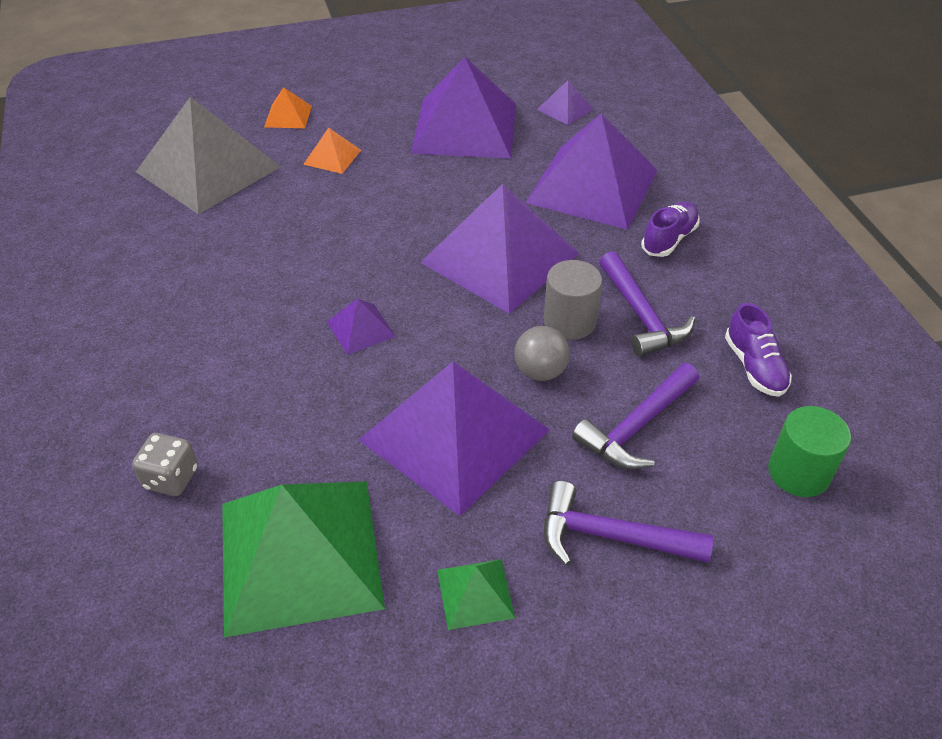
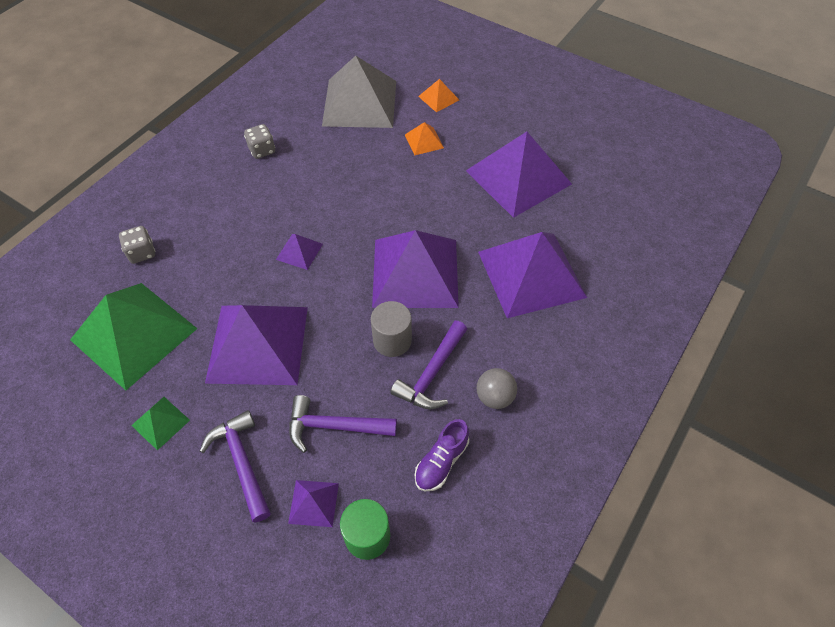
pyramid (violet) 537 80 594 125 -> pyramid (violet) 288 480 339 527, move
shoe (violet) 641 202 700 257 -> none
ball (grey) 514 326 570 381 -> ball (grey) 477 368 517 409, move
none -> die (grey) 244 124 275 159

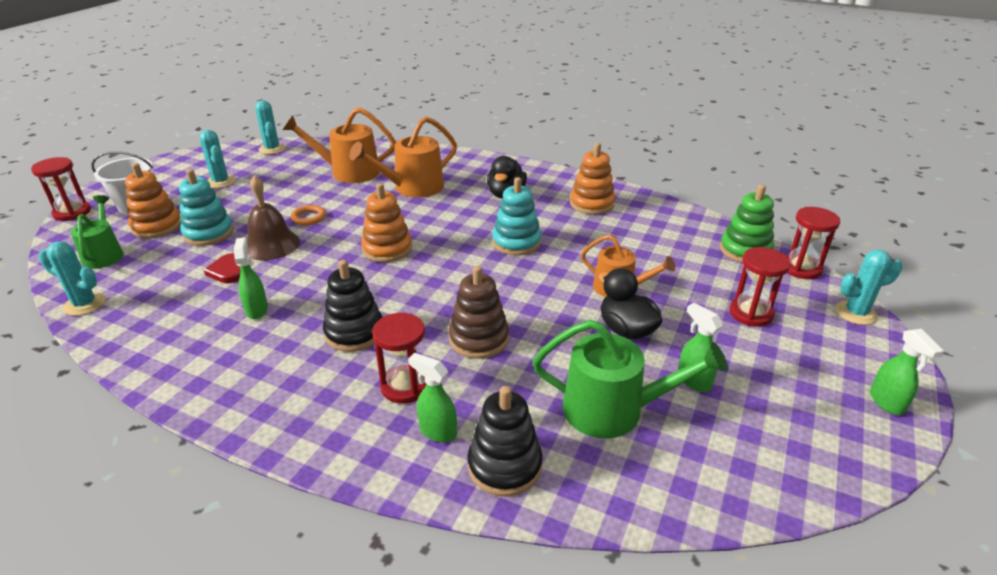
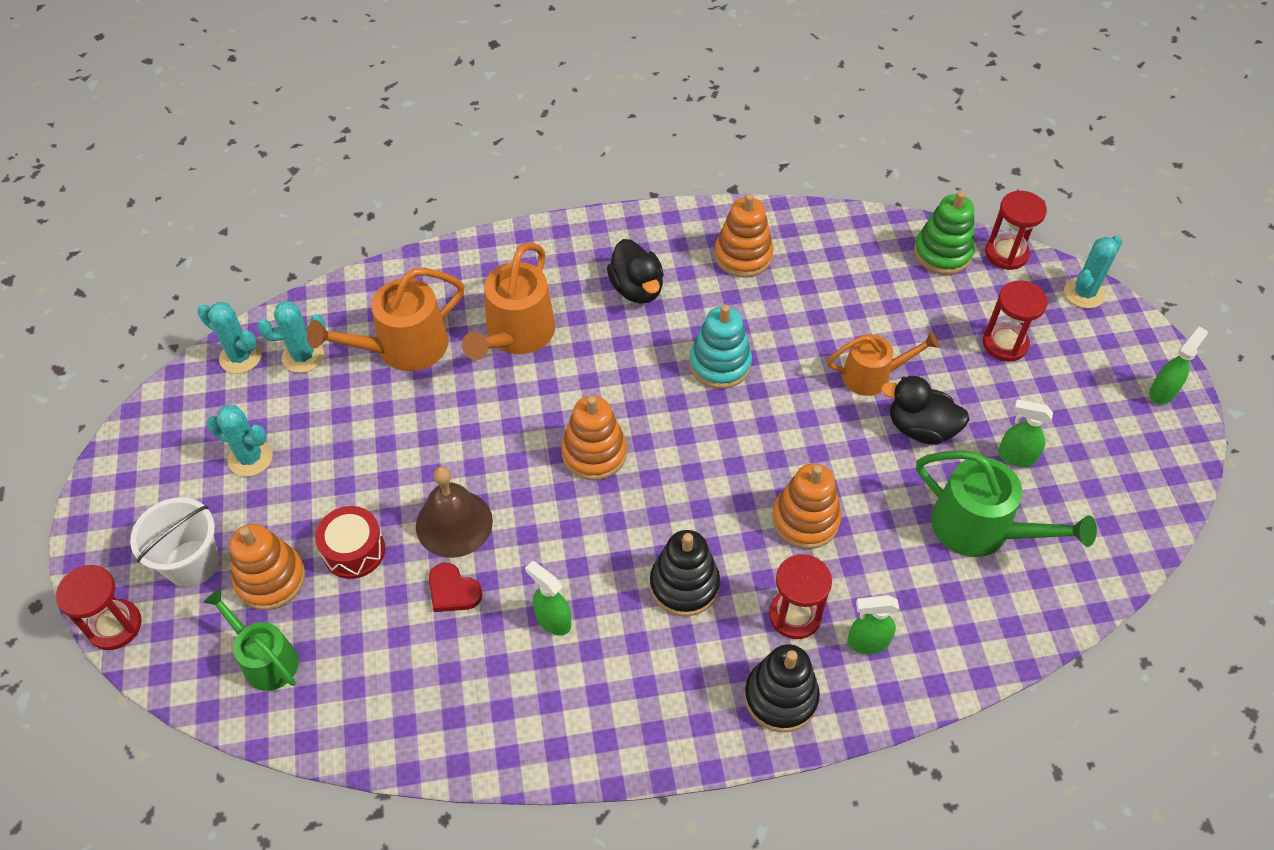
stacking toy (turquoise) 179 169 234 246 -> snare drum (scarlet) 315 506 385 579
torus (orange-coloured) 291 205 326 225 -> none
cactus (turquoise) 38 241 106 316 -> cactus (turquoise) 257 301 325 373, move
stacking toy (brown) 449 266 509 359 -> stacking toy (orange-coloured) 772 463 841 549
watering can (leaf-green) 532 320 728 439 -> watering can (leaf-green) 916 450 1097 557, 60 degrees clockwise
spray bottle (leaf-green) 870 329 944 415 -> spray bottle (leaf-green) 1149 326 1208 404, 90 degrees counterclockwise
stacking toy (jet-black) 467 386 543 496 -> stacking toy (jet-black) 744 644 820 732, move

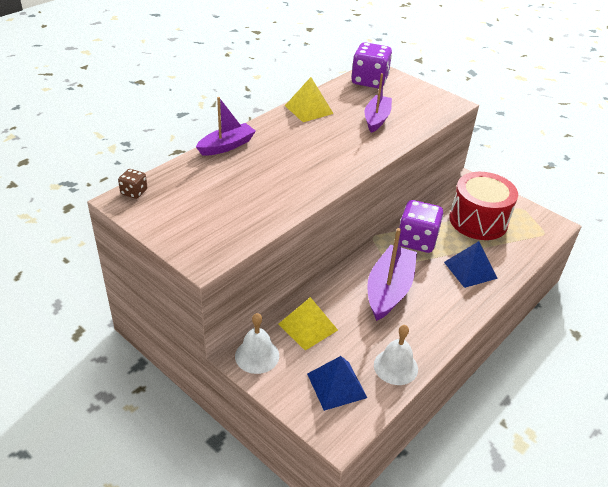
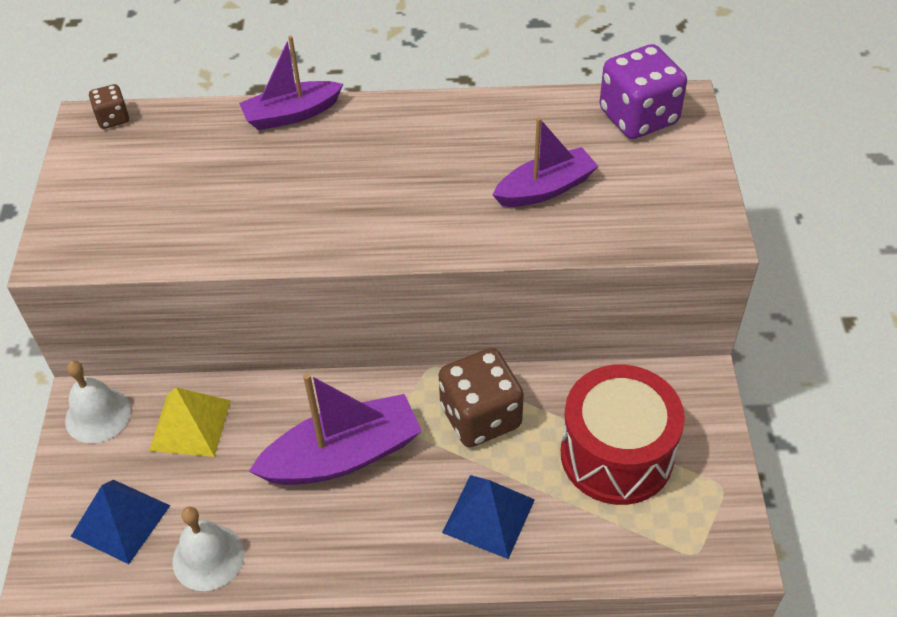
pyramid (yellow) 285 77 334 122 -> none
toy boat (violet) 196 97 256 156 -> toy boat (violet) 239 36 343 130, 150 degrees clockwise
die (violet) 399 200 443 253 -> die (brown) 439 348 524 447

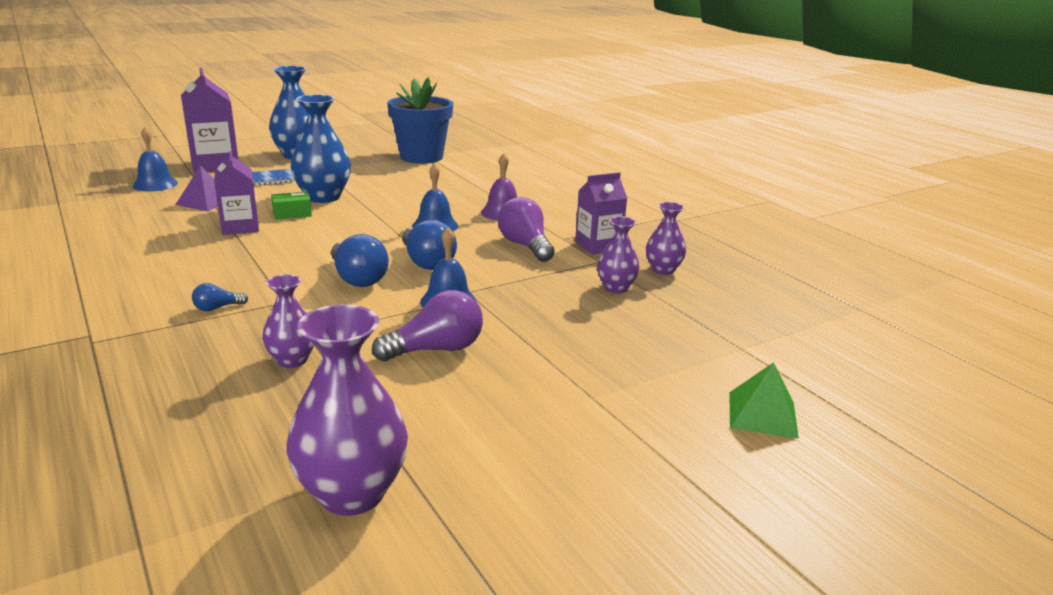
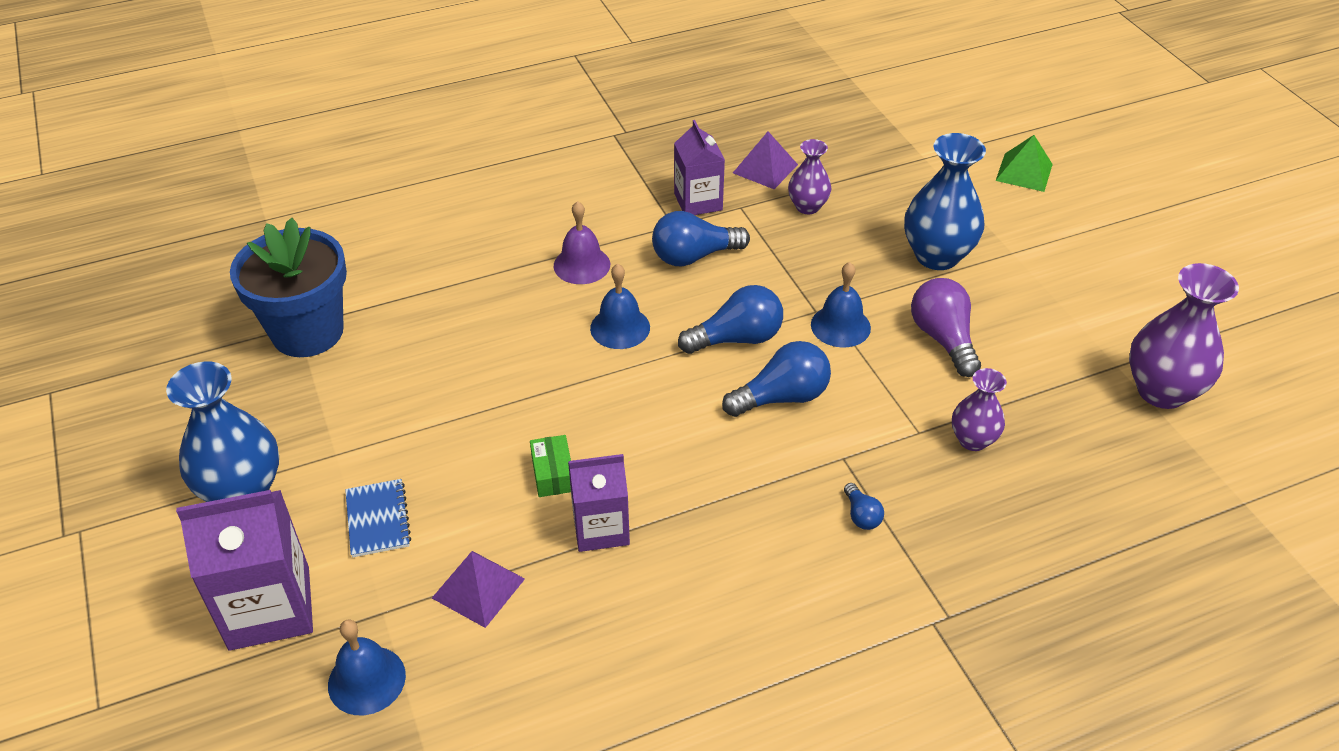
flower vase (blue) 290 94 351 203 -> flower vase (blue) 904 133 986 270, move
bulb (violet) 498 197 555 262 -> bulb (blue) 652 211 750 266
flower vase (violet) 646 202 686 275 -> pyramid (violet) 733 132 798 189

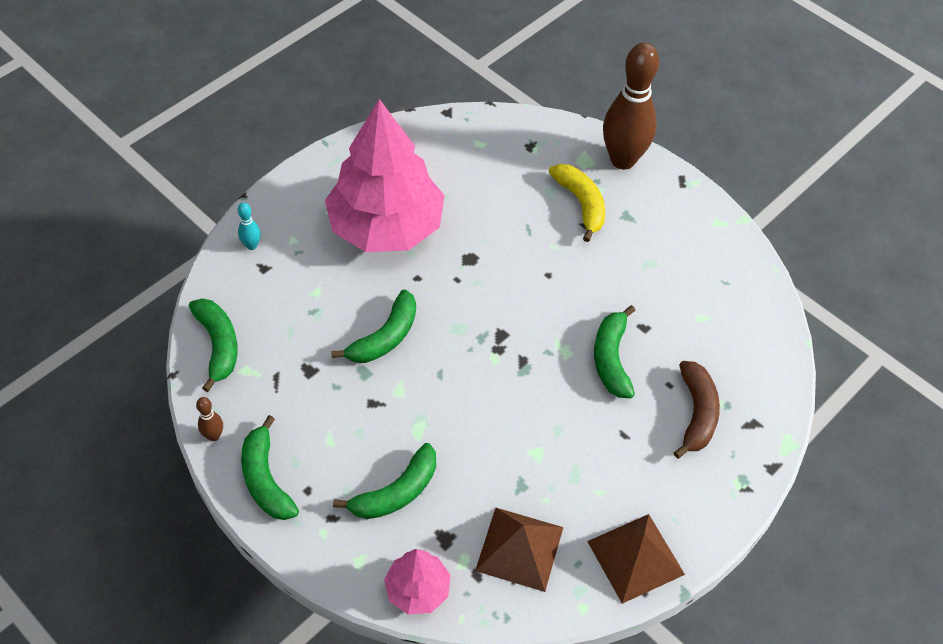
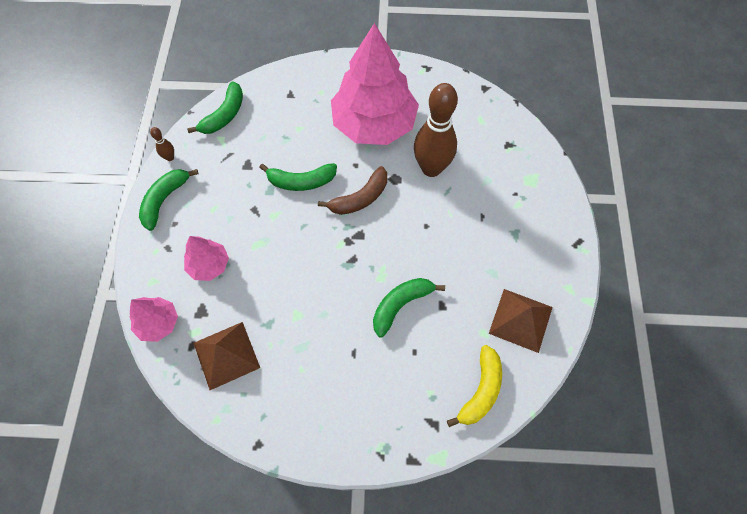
bowling pin (brown) 603 42 659 169 -> bowling pin (brown) 414 83 458 177, move
banana fruit (yellow) 549 164 605 242 -> banana fruit (yellow) 447 345 502 427, move
bowling pin (turquoise) 238 202 261 250 -> none
banana fruit (brown) 674 361 720 459 -> banana fruit (brown) 318 166 387 215, move
banana fruit (leaf-green) 333 443 436 519 -> tree (rosy) 184 236 229 281
pyramid (brown) 587 514 685 604 -> pyramid (brown) 489 289 553 353, move

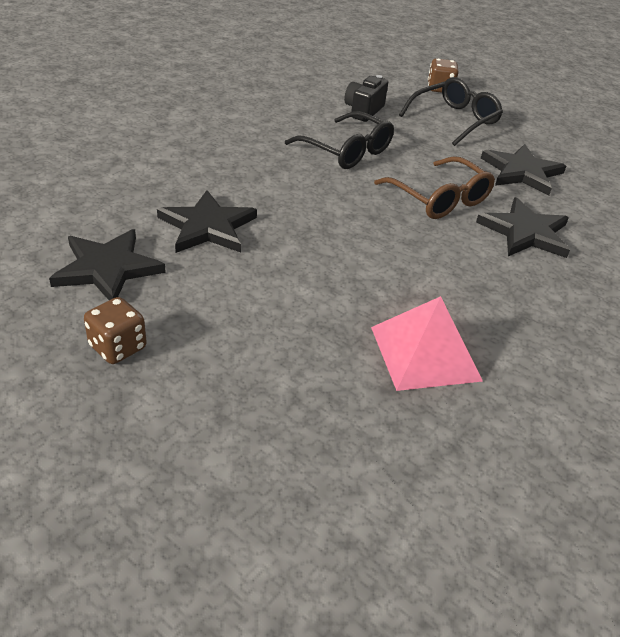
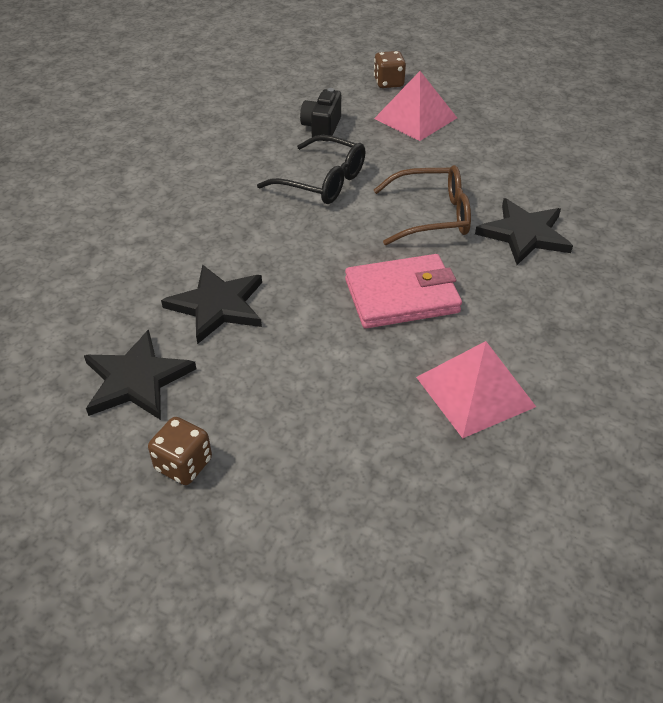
spectacles (jet-black) 399 77 503 146 -> pyramid (rosy) 374 71 457 141
five-pointed star (jet-black) 481 144 566 195 -> none
spectacles (brown) 374 156 495 219 -> spectacles (brown) 374 165 471 245, 45 degrees counterclockwise
none -> card wallet (rosy) 345 254 462 328

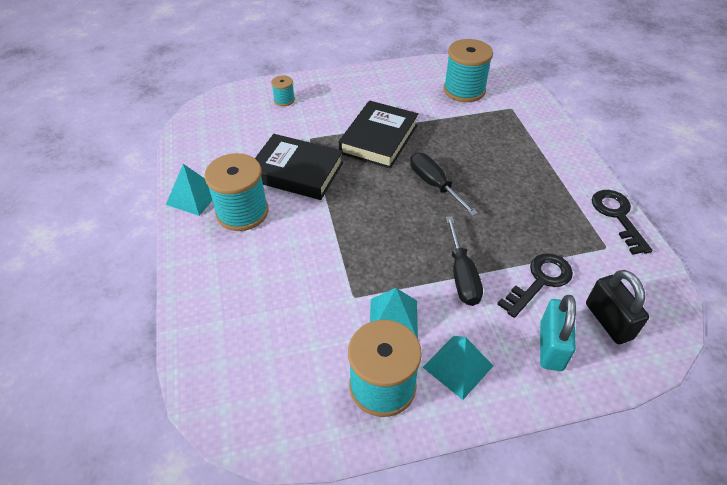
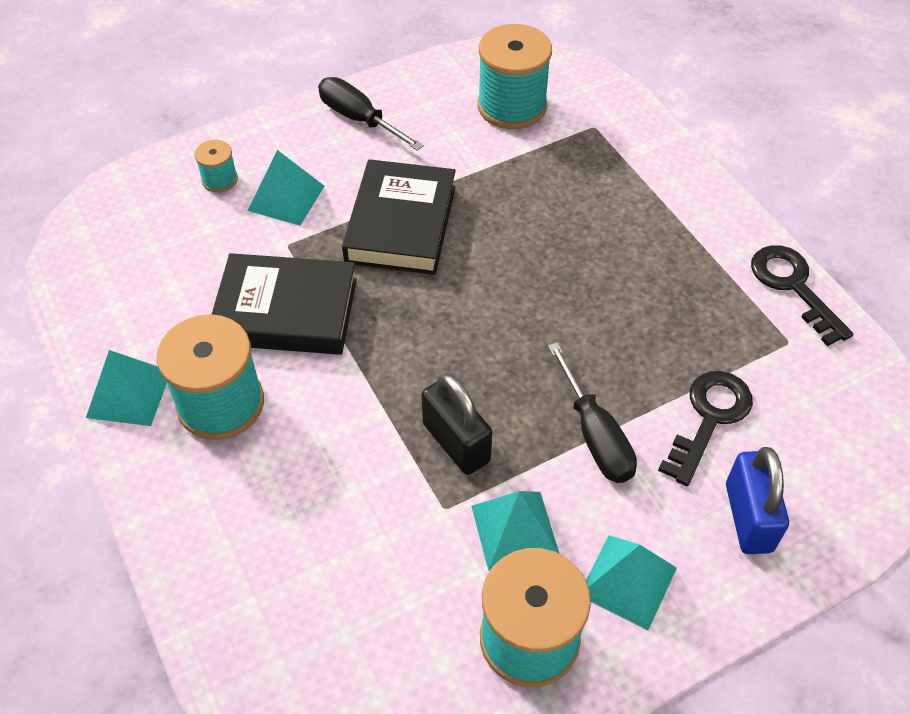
flat screwdriver (jet-black) 410 153 478 216 -> flat screwdriver (jet-black) 318 77 424 151, move
padlock (jet-black) 586 270 649 344 -> padlock (jet-black) 421 373 492 475, move
padlock (turquoise) 540 295 576 371 -> padlock (blue) 726 447 789 554
none -> pyramid (turquoise) 247 150 324 226

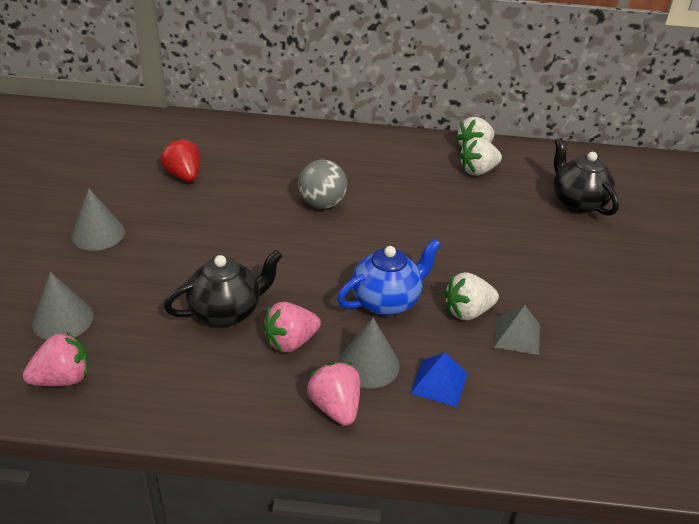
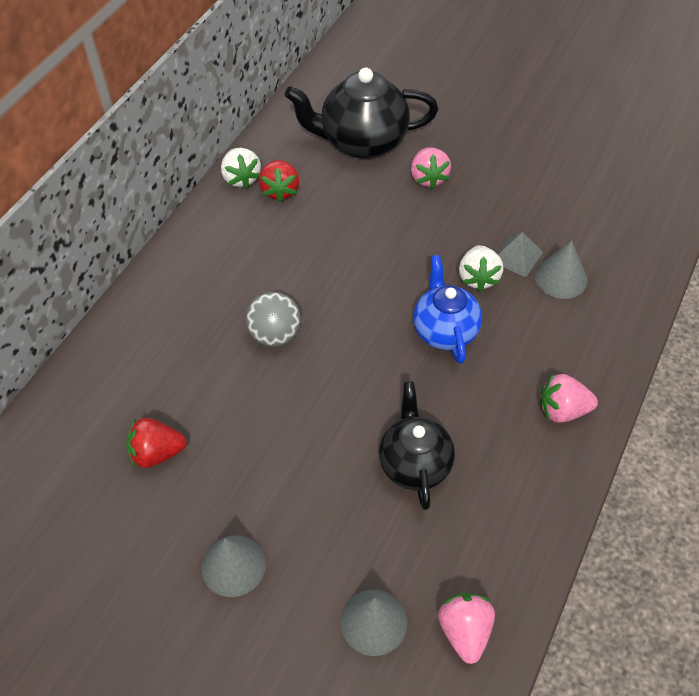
toy strawberry (snow-white) 459 137 502 176 -> toy strawberry (scarlet) 258 160 299 202
china teapot (jet-black) 553 138 619 216 -> china teapot (jet-black) 285 68 438 159, x1.51
toy strawberry (rosy) 263 302 321 353 -> toy strawberry (rosy) 411 147 451 189, move
cone shape (grey) 338 318 400 388 -> cone shape (grey) 535 241 587 299, move
pyramid (blue) 410 352 467 407 -> none

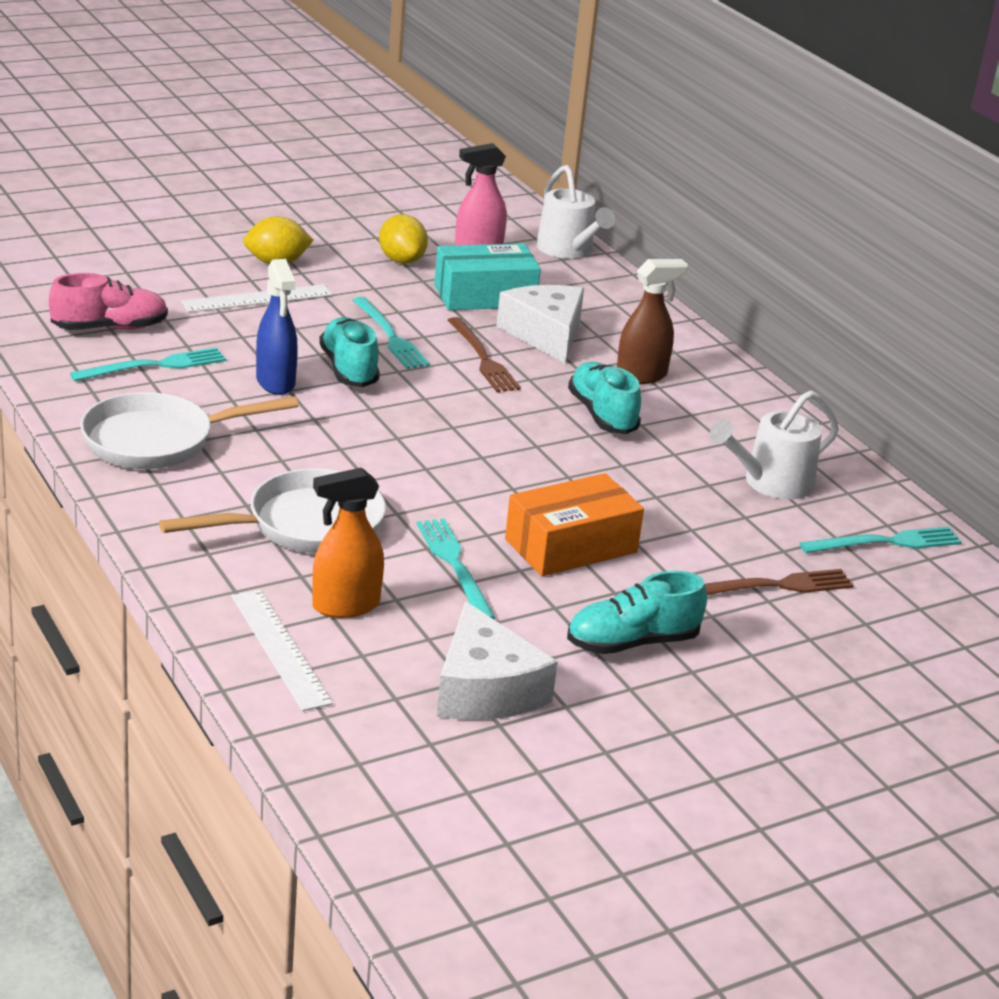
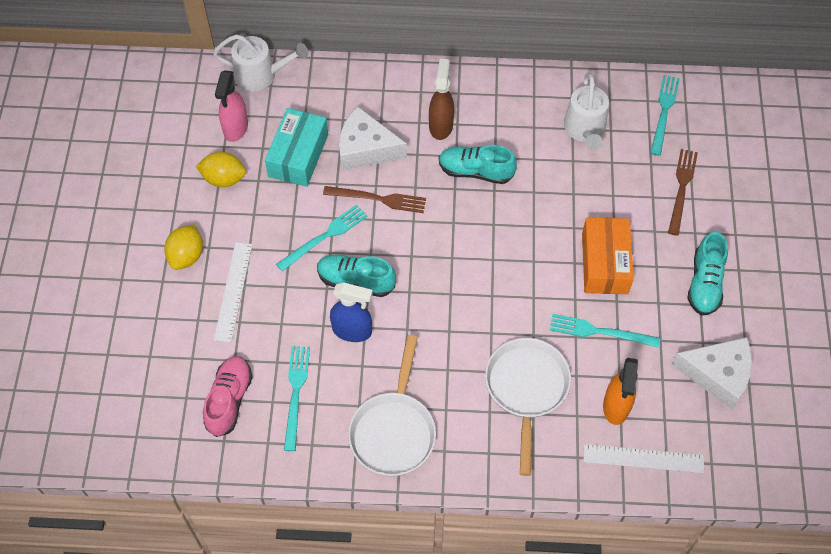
fork (turquoise) 353 297 430 369 -> fork (turquoise) 276 204 367 272, 45 degrees counterclockwise

